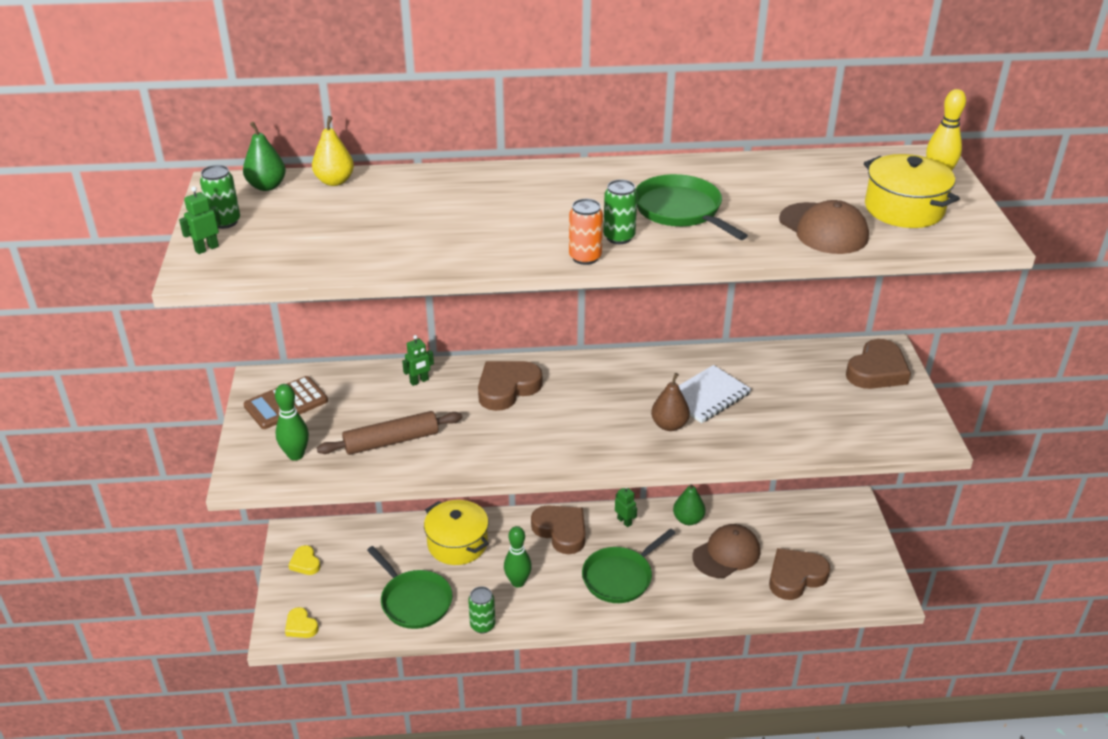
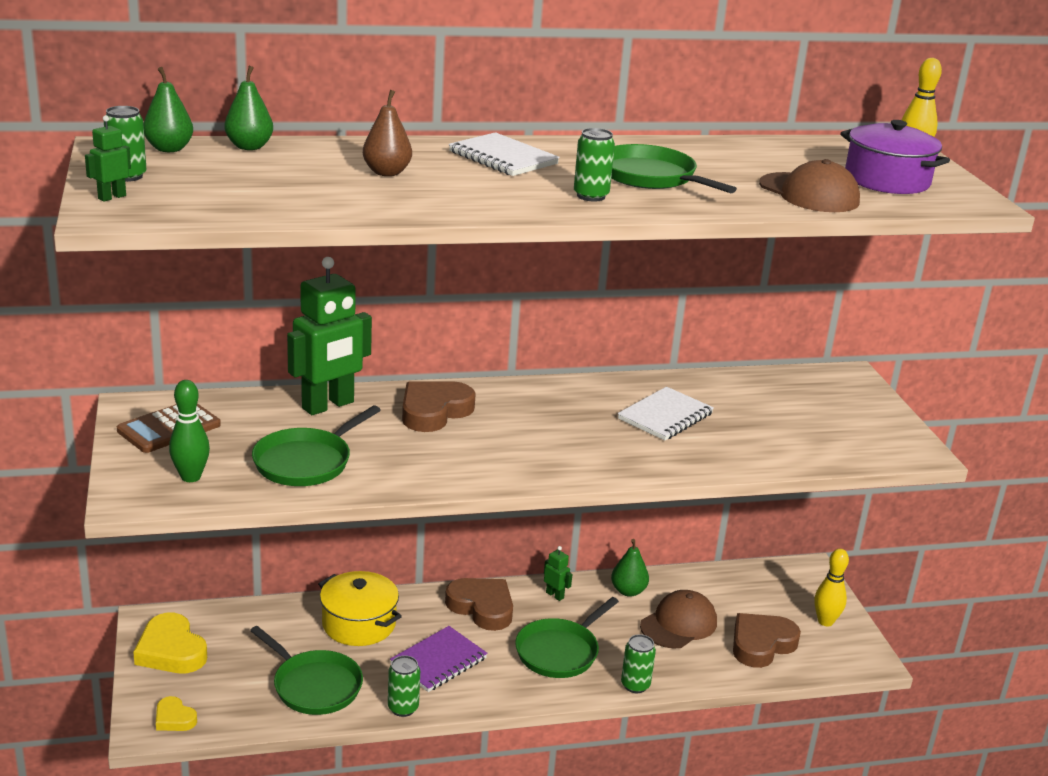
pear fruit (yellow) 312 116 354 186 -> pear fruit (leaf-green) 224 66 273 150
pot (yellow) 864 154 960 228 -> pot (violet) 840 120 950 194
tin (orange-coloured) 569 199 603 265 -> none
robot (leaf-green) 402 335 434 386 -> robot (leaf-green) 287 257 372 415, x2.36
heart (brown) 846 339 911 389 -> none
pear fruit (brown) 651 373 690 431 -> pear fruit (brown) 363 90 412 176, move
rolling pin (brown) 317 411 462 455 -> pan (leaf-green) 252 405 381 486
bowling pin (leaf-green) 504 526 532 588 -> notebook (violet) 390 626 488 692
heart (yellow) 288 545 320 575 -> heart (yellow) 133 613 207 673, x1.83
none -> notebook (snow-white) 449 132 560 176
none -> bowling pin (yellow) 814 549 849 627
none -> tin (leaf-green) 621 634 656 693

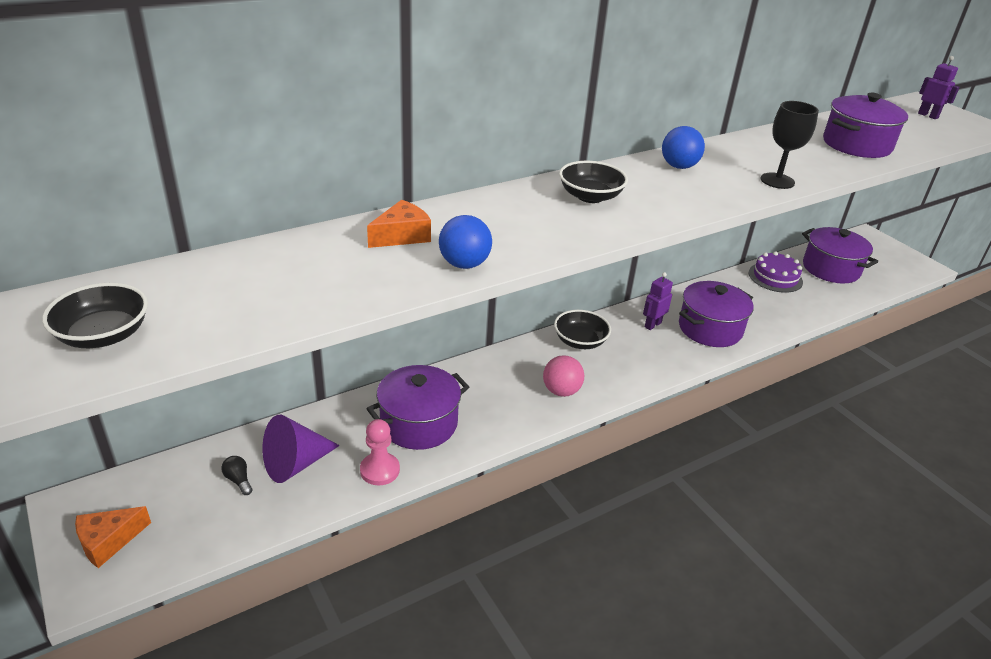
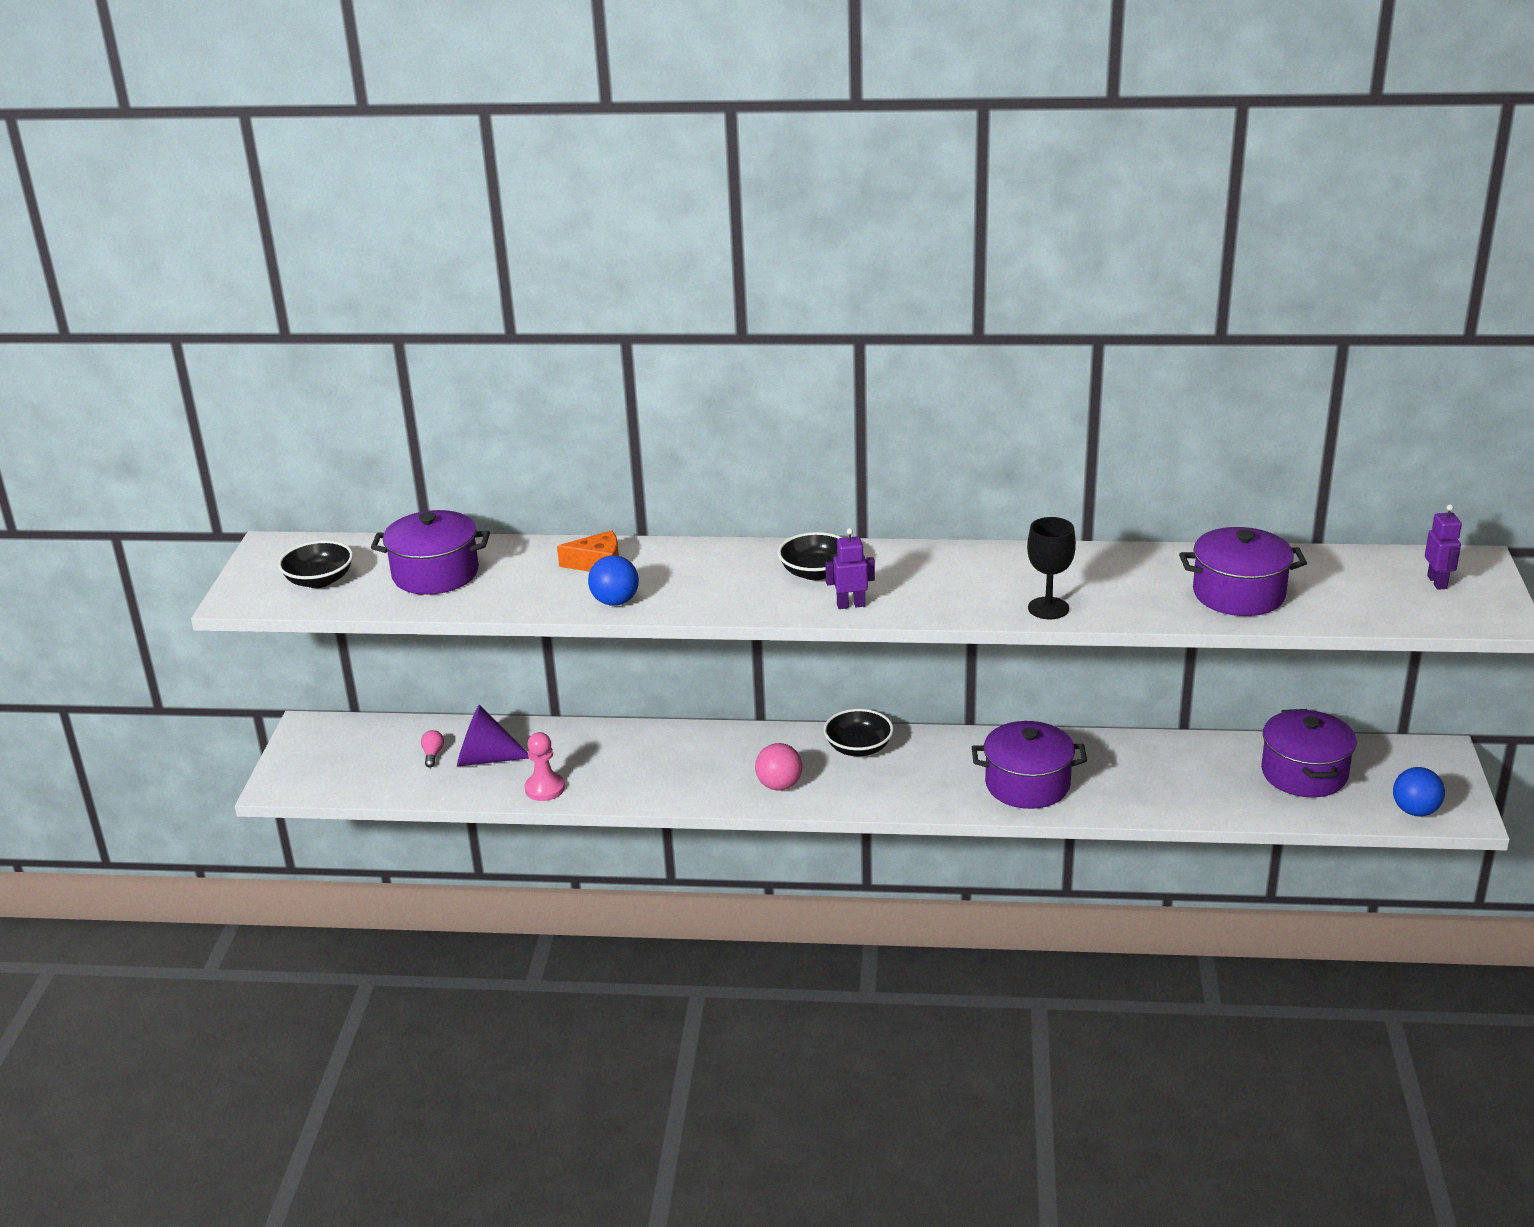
ball (blue) 662 126 705 169 -> ball (blue) 1393 767 1445 817, move
layer cake (violet) 749 251 803 293 -> none
robot (violet) 643 272 673 330 -> robot (violet) 825 528 875 609, move
pot (violet) 366 365 469 450 -> pot (violet) 371 510 490 595, move
bulb (jet-black) 221 456 252 495 -> bulb (rosy) 421 730 444 768
piece of cheese (orange-coloured) 75 506 151 568 -> none

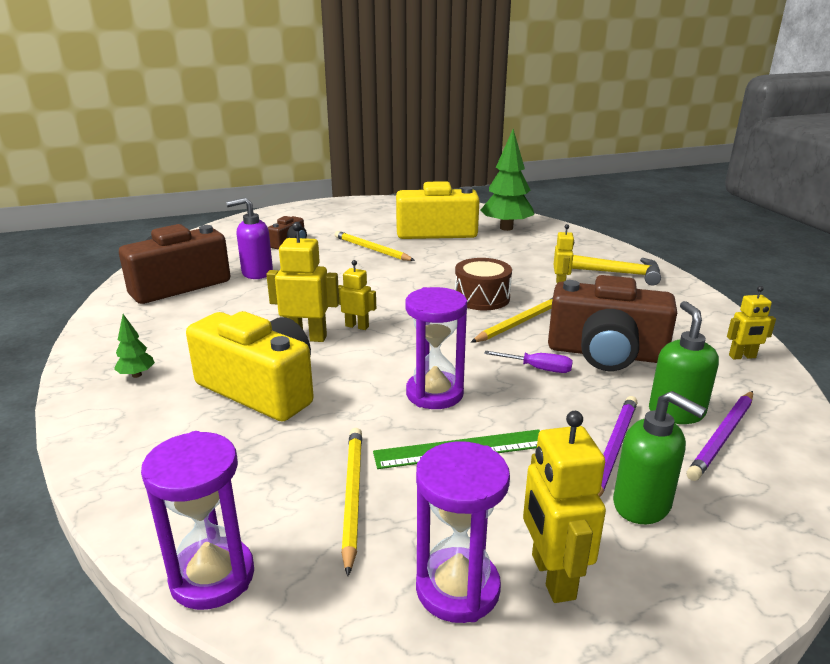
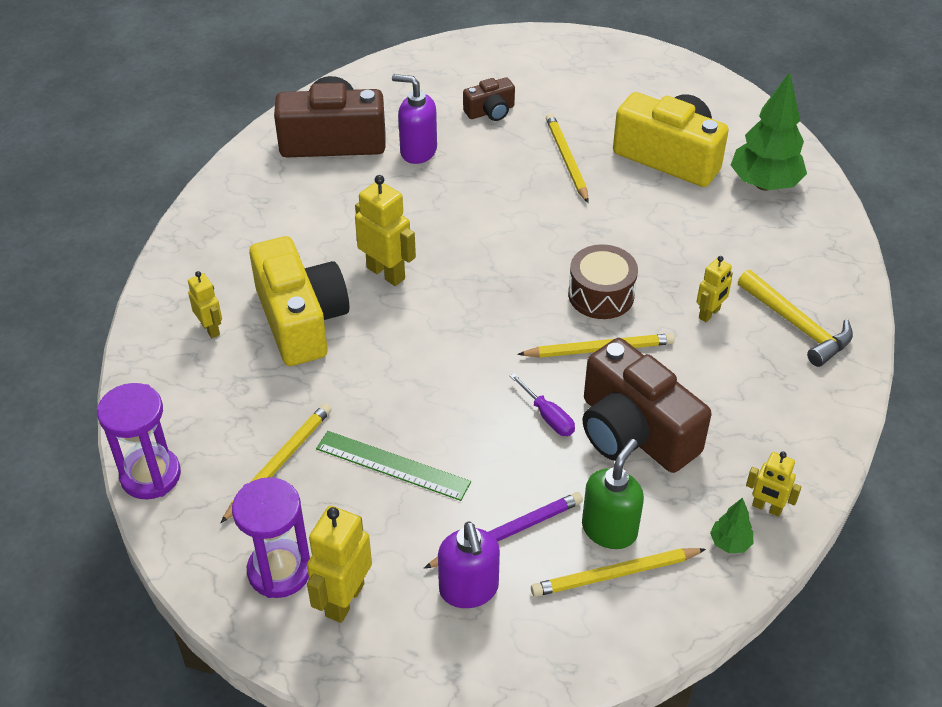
robot (yellow) 338 260 376 330 -> robot (yellow) 188 271 222 338, move
sand timer (violet) 406 287 467 409 -> none
tree (leaf-green) 114 314 155 378 -> tree (leaf-green) 710 498 753 553, move
pump bottle (leaf-green) 613 391 706 524 -> pump bottle (violet) 438 522 500 608
pencil (violet) 687 391 753 481 -> pencil (yellow) 531 548 706 597

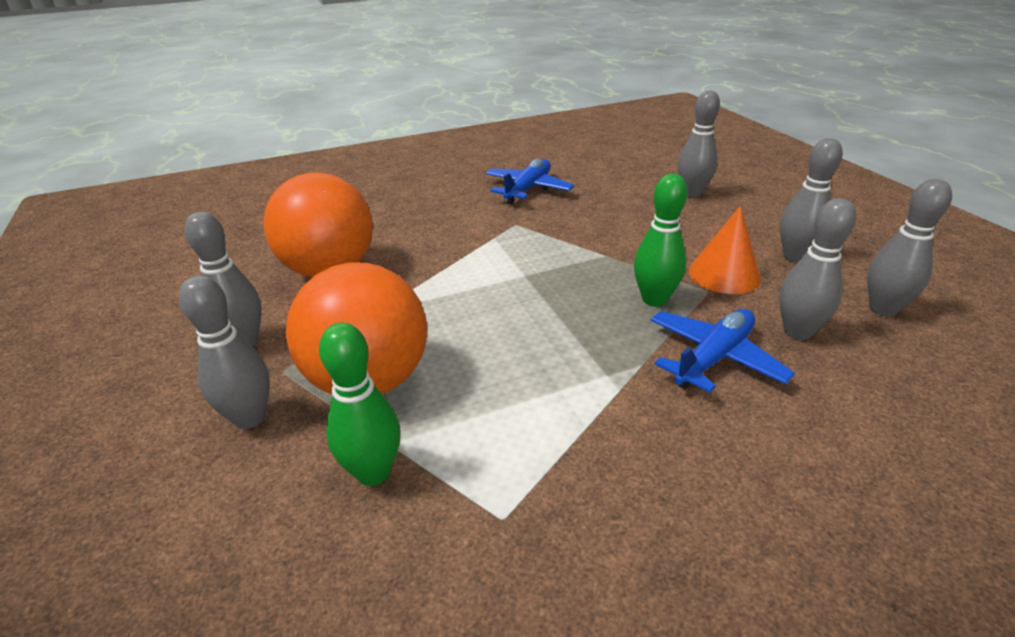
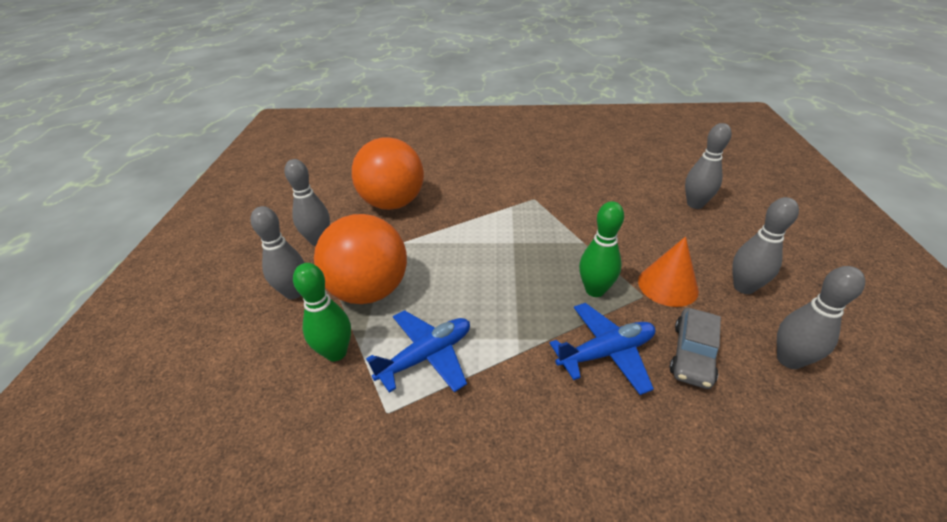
toy plane (blue) 486 159 574 204 -> toy plane (blue) 366 310 470 393, move
bowling pin (grey) 779 198 856 340 -> toy car (grey) 669 308 721 389

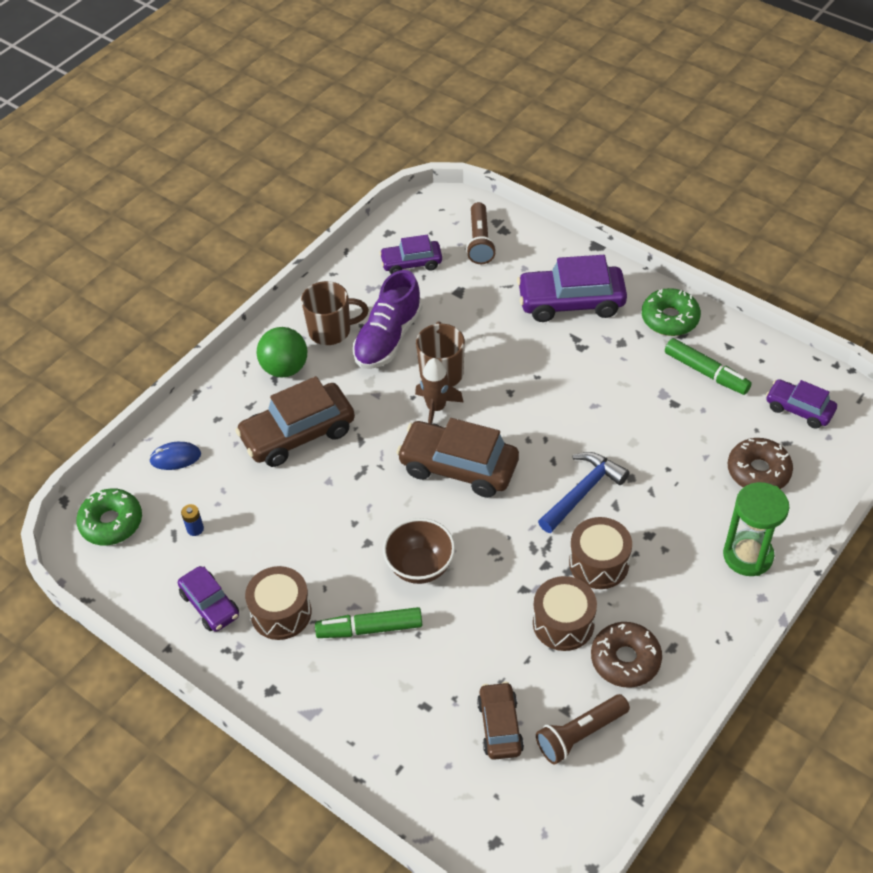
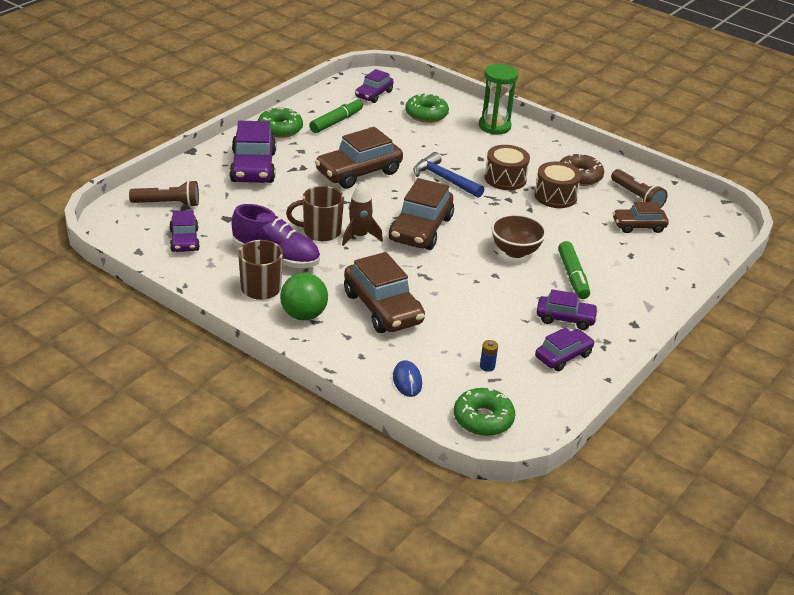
glazed donut (brown) 728 438 793 489 -> glazed donut (leaf-green) 405 93 449 123
snare drum (brown) 245 566 311 640 -> toy car (violet) 537 289 598 330
none -> toy car (brown) 315 127 403 189

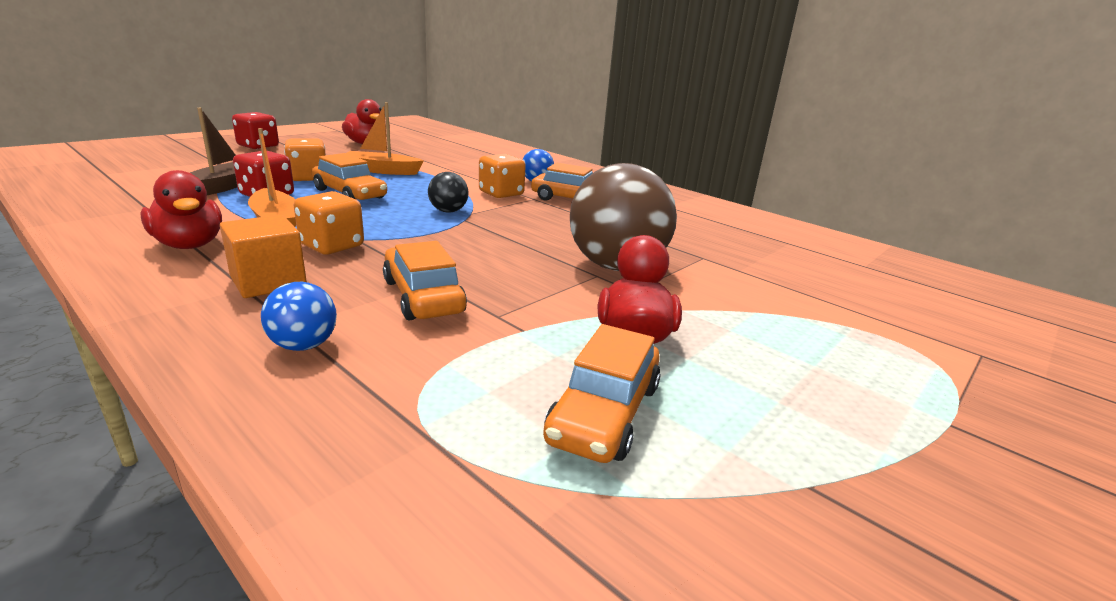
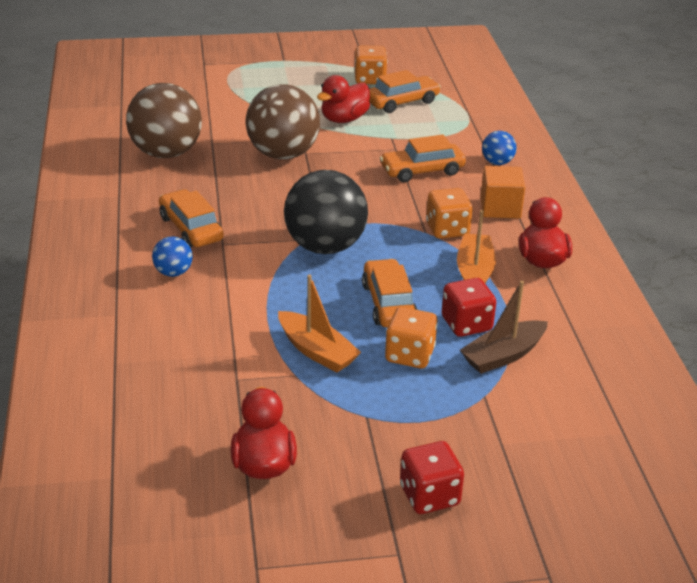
die (orange-coloured) 479 154 526 198 -> die (orange-coloured) 354 46 388 84, move
ball (jet-black) 428 172 468 213 -> ball (jet-black) 284 170 368 254, x2.15
toy car (orange-coloured) 383 241 467 320 -> toy car (orange-coloured) 380 135 466 182, 60 degrees clockwise
none -> ball (brown) 126 83 202 158

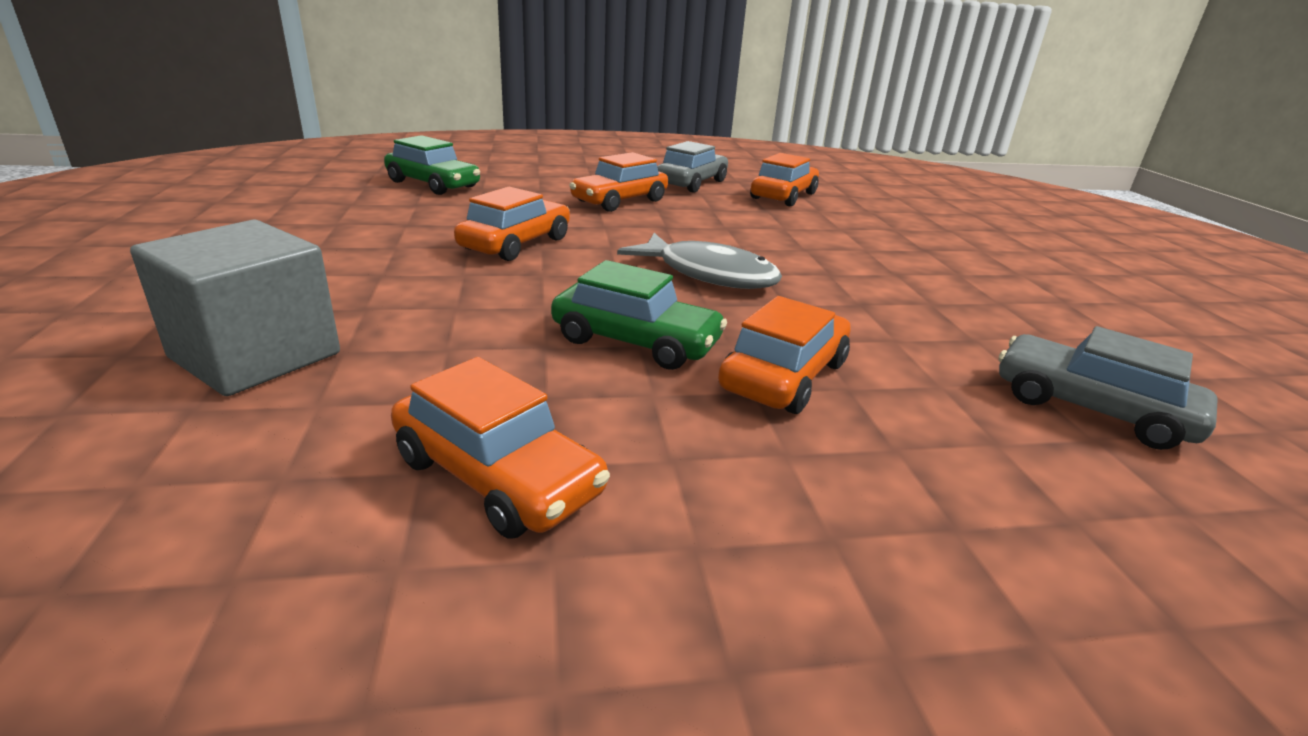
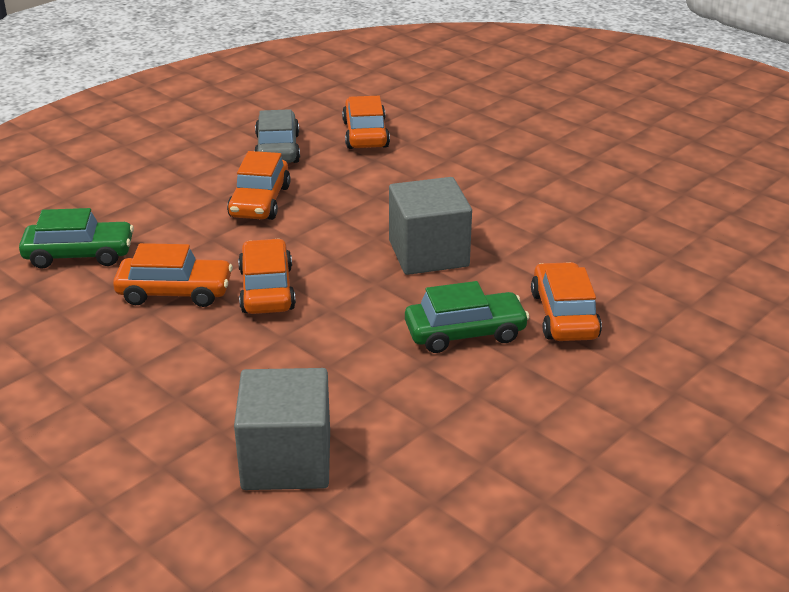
fish (grey) 617 233 782 289 -> cube (grey) 389 177 472 275
toy car (grey) 999 326 1218 450 -> none
toy car (orange-coloured) 391 357 610 538 -> toy car (orange-coloured) 113 243 233 307, move

